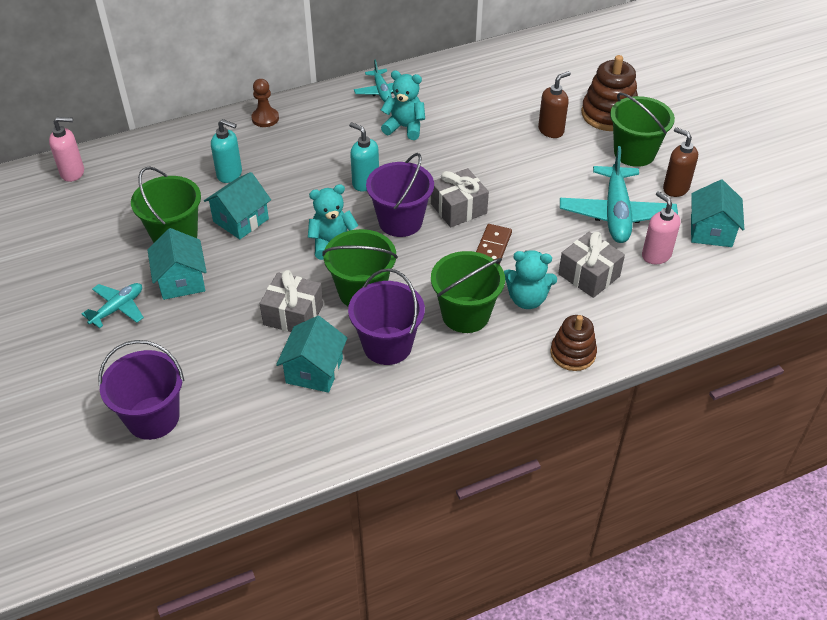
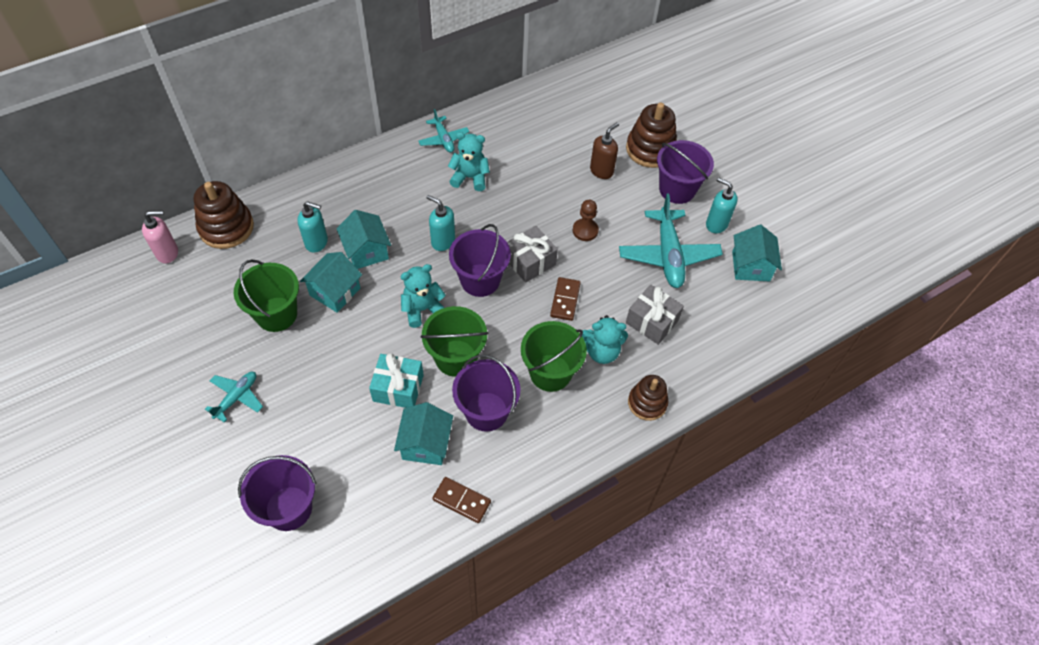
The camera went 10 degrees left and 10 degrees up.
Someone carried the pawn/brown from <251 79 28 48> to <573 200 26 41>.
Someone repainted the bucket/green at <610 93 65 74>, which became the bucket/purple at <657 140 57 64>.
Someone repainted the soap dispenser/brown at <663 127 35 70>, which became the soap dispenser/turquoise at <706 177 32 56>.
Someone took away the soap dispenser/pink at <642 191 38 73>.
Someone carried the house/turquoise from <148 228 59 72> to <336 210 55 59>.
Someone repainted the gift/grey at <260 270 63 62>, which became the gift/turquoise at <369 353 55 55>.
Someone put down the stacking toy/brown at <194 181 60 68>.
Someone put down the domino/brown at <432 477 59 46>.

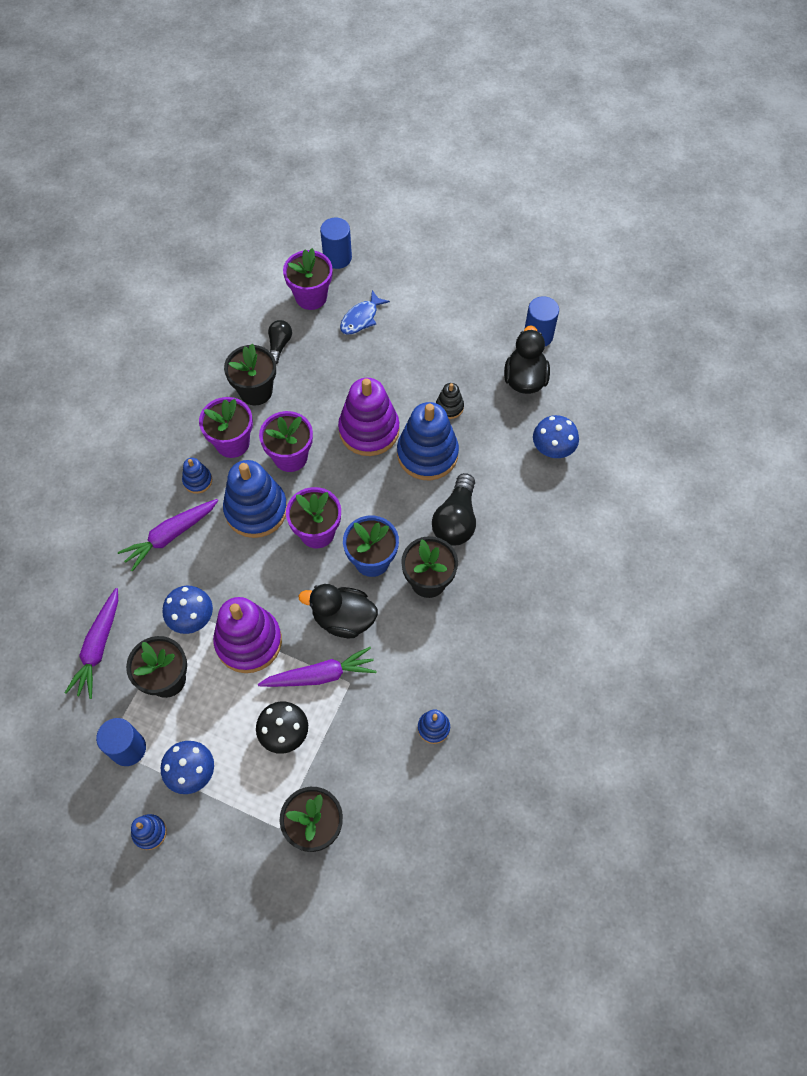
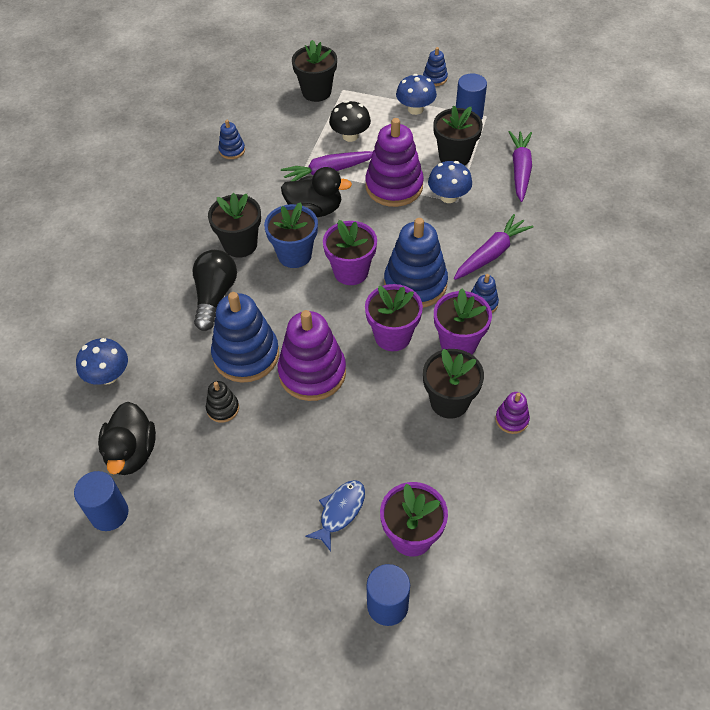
The camera went 175 degrees right and 10 degrees down.
Someone took away the light bulb/black at <268 320 24 44>.
Someone put down the stacking toy/purple at <495 392 35 42>.

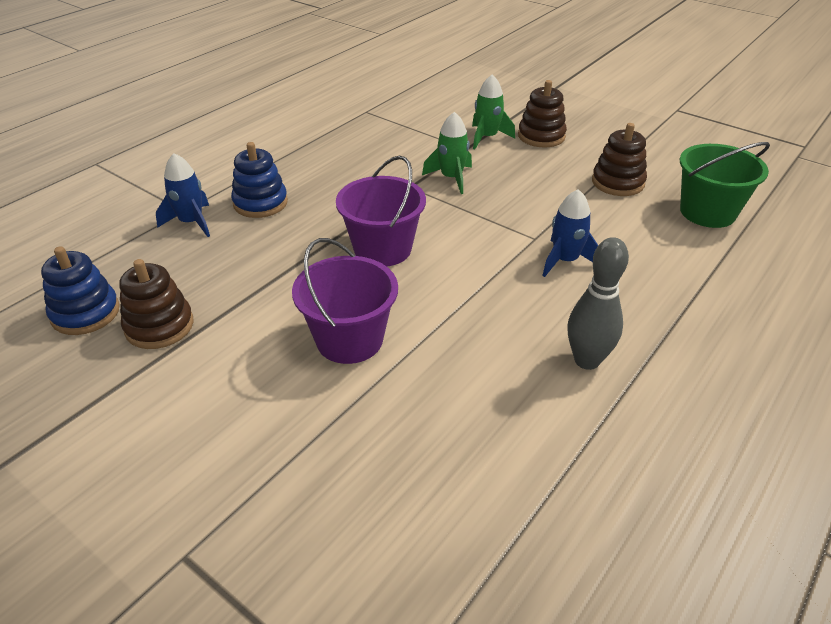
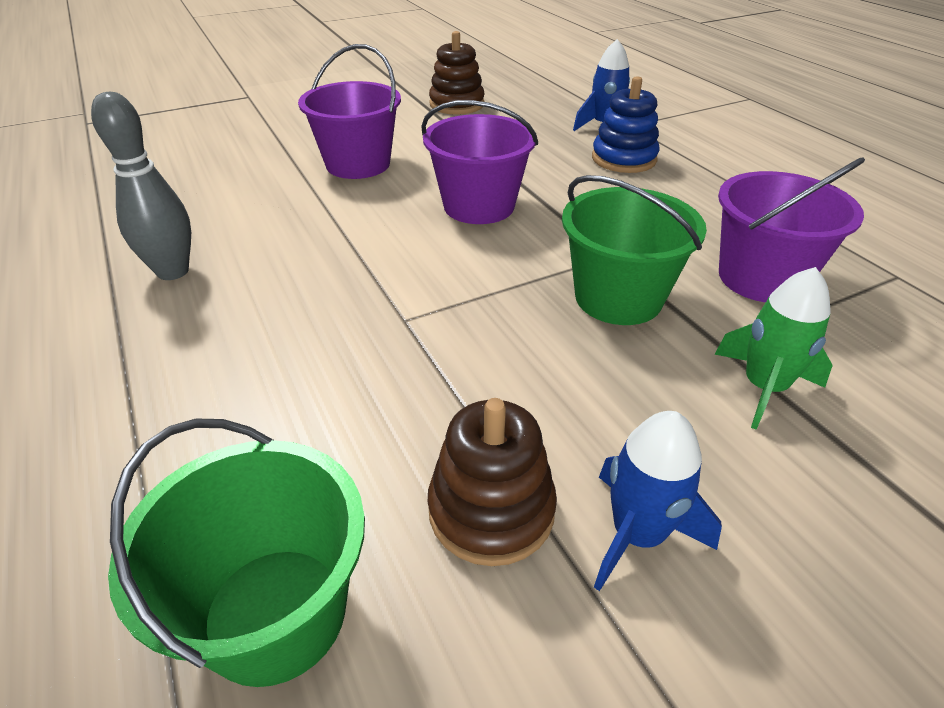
The camera went 115 degrees right and 0 degrees up.
Someone took away the stacking toy/brown at <518 80 49 67>.
Someone swapped the rocket/green at <422 112 50 82> for the bucket/green at <562 175 145 150>.
Someone carried the rocket/blue from <542 189 56 88> to <594 411 128 180>.
Someone took away the stacking toy/blue at <41 246 79 89>.
Someone put down the bucket/purple at <718 157 147 145>.

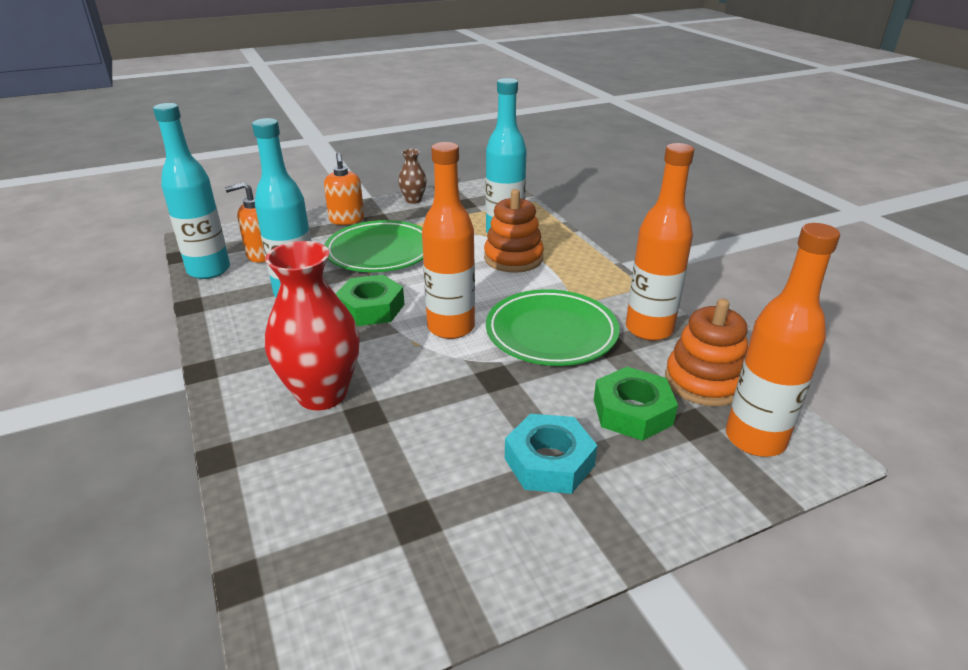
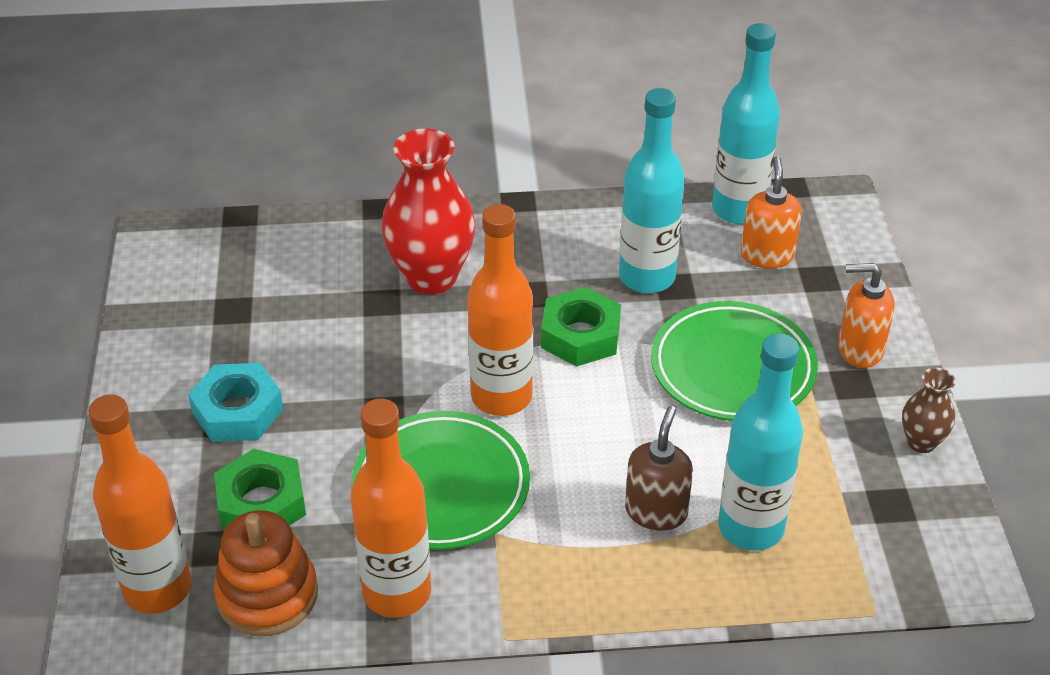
The camera went 110 degrees right and 10 degrees up.
Someone swapped the stacking toy/orange at <484 189 60 84> for the soap dispenser/brown at <625 406 68 125>.

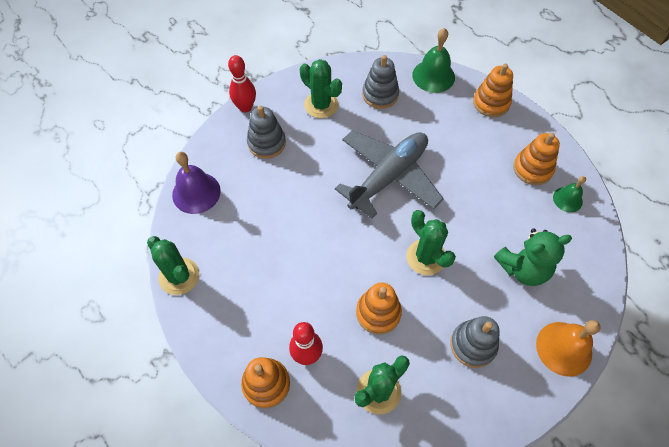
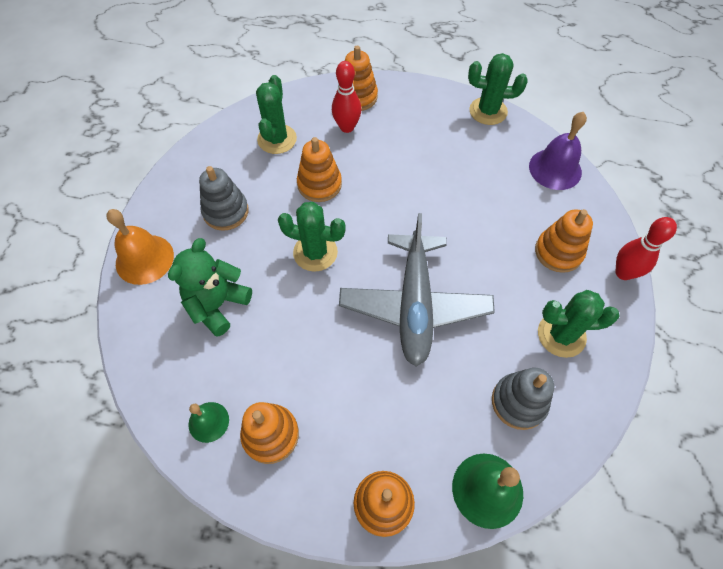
The camera went 140 degrees right and 0 degrees up.
Someone repainted the stacking toy/grey at <247 105 39 54>, which became the stacking toy/orange at <535 209 58 64>.

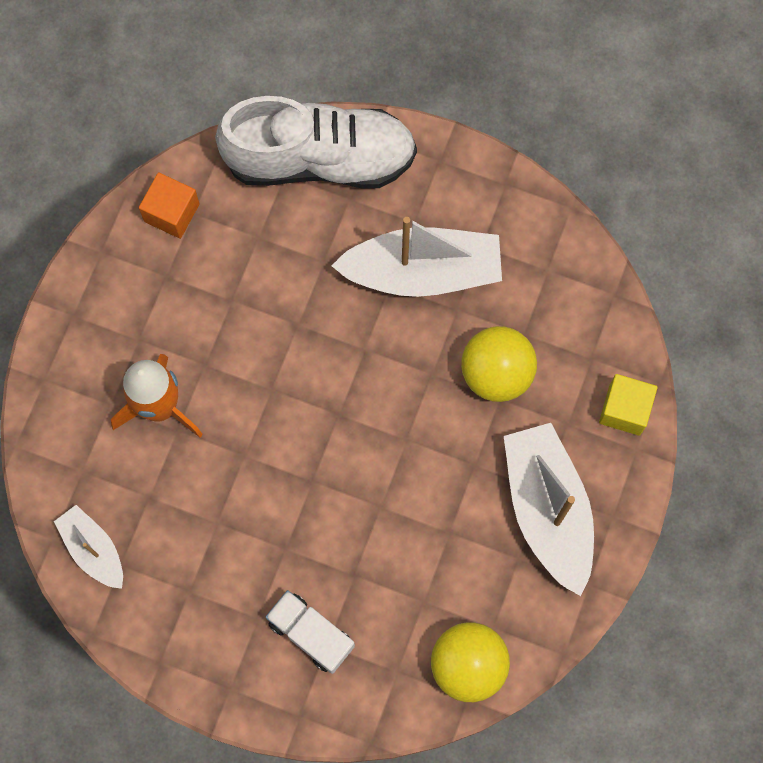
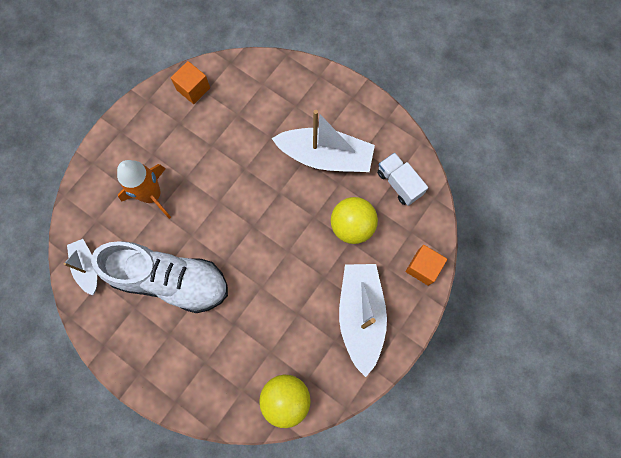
The camera went 15 degrees right and 0 degrees up.
Someone carried the shoe/white from <215 96 202 92> to <91 241 137 72>.
Someone repainted the cube/yellow at <599 374 59 62>, which became the cube/orange at <406 245 41 41>.
Someone carried the truck/white from <266 590 89 84> to <377 153 51 53>.

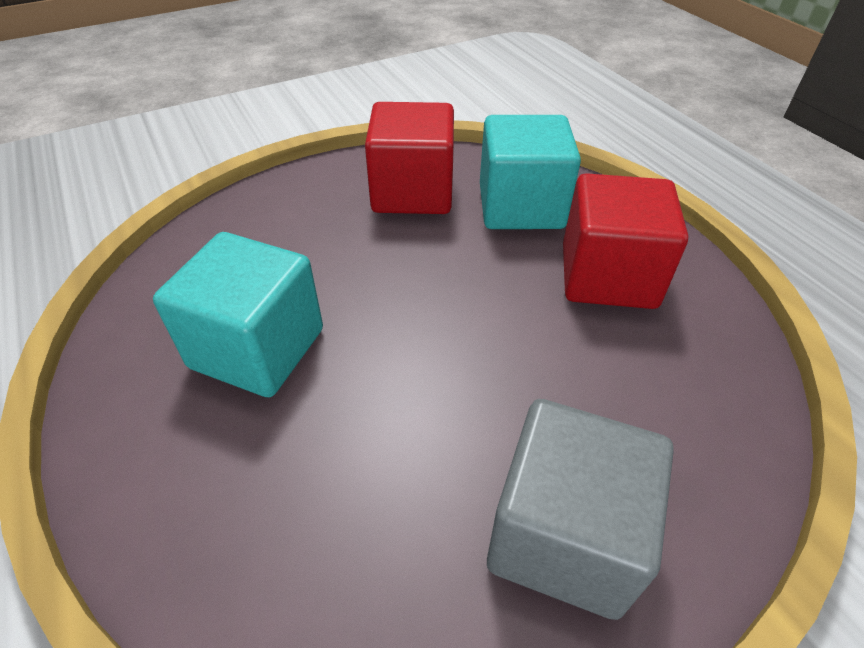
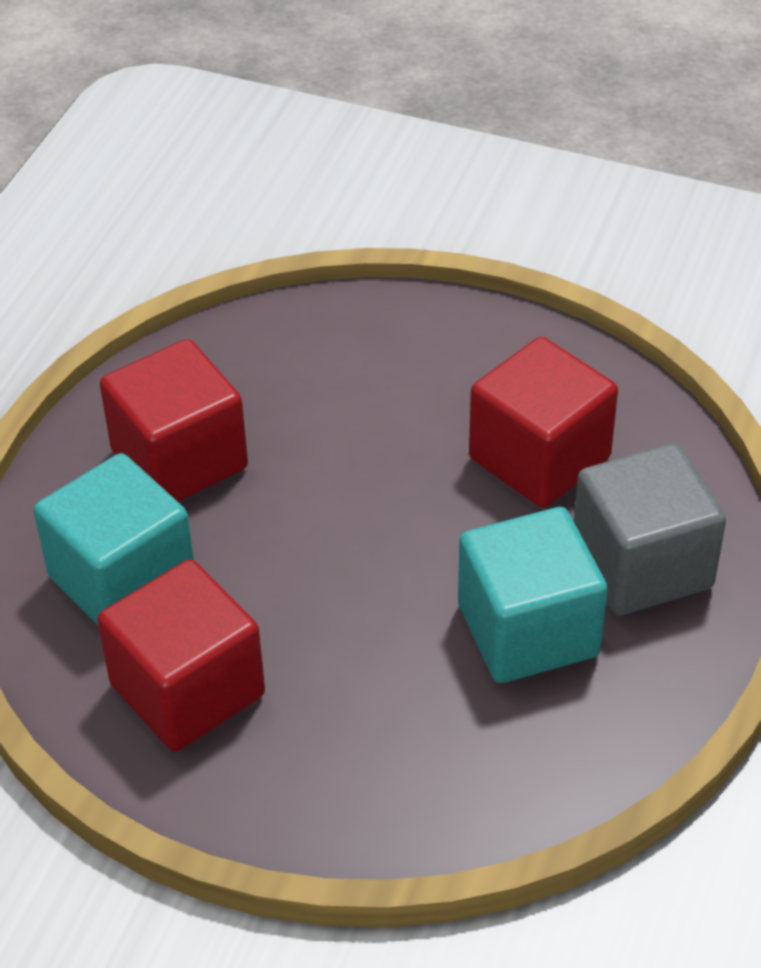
The camera went 130 degrees left and 0 degrees up.
Someone carried the cube/grey from <487 399 187 221> to <574 443 152 173>.
Someone put down the cube/red at <469 337 149 171>.

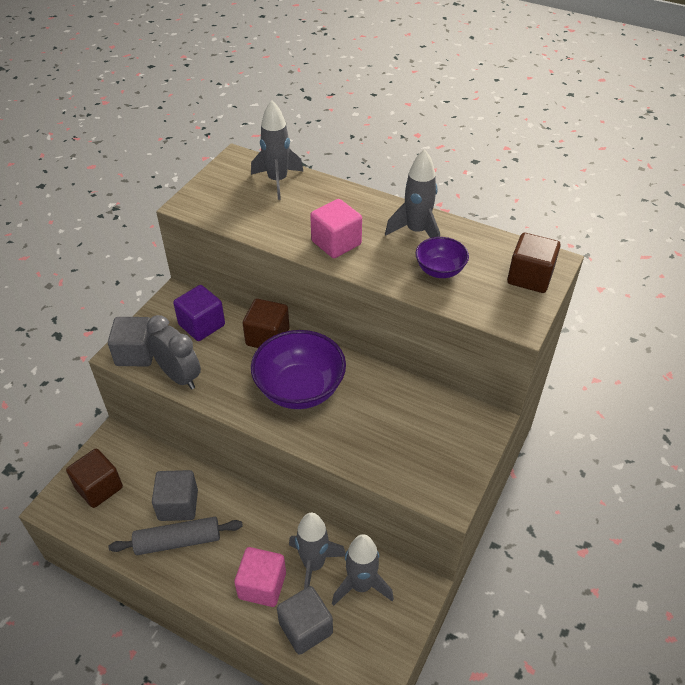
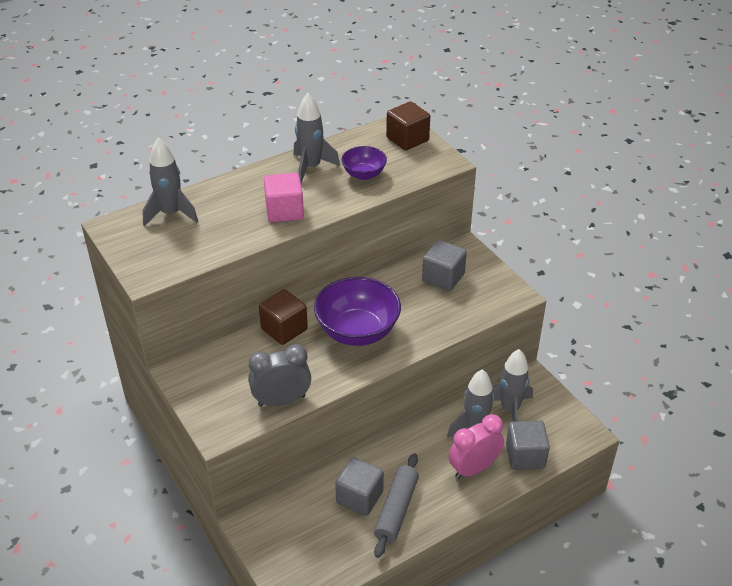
The camera went 60 degrees left and 5 degrees down.
Someone took away the cube/purple at <173 285 52 56>.
Someone carried the cube/grey from <108 317 45 49> to <422 240 45 51>.
Someone took away the cube/brown at <66 449 57 59>.
Someone swapped the cube/pink at <234 547 52 60> for the clock/pink at <449 414 55 65>.

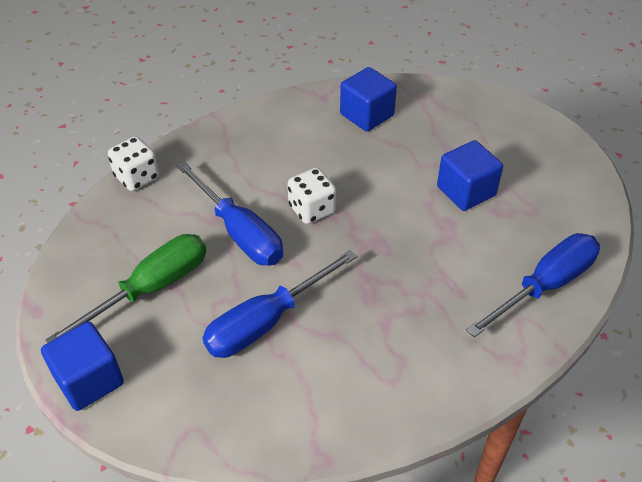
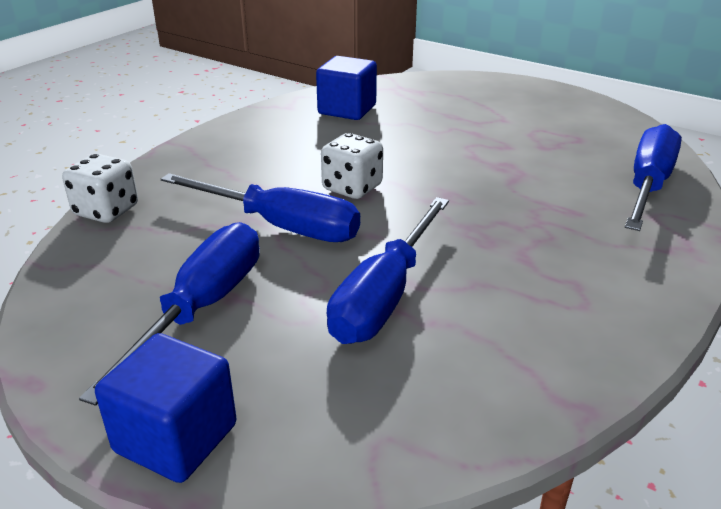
The camera went 25 degrees left and 15 degrees down.
Someone took away the cube/blue at <437 140 66 71>.
Someone repainted the screwdriver/green at <45 234 161 109>, which became the screwdriver/blue at <79 222 181 184>.

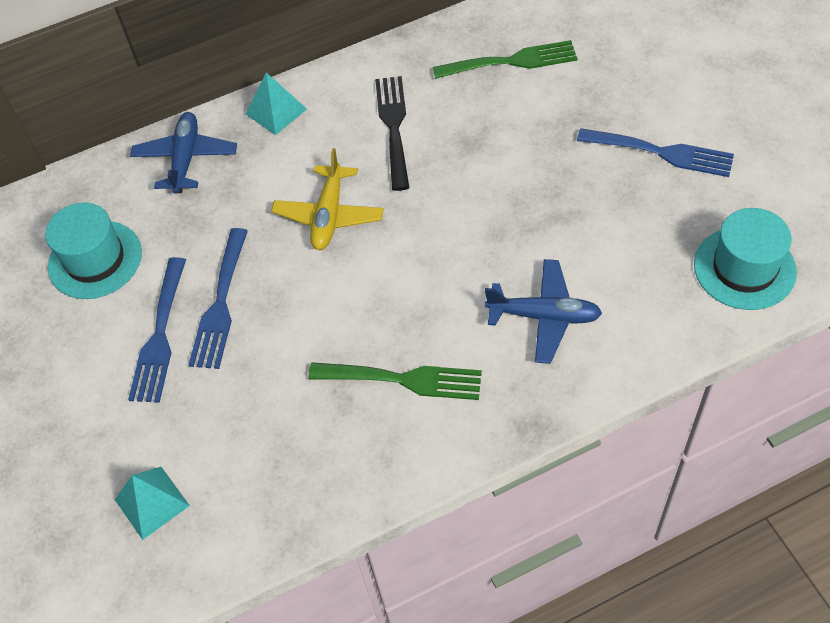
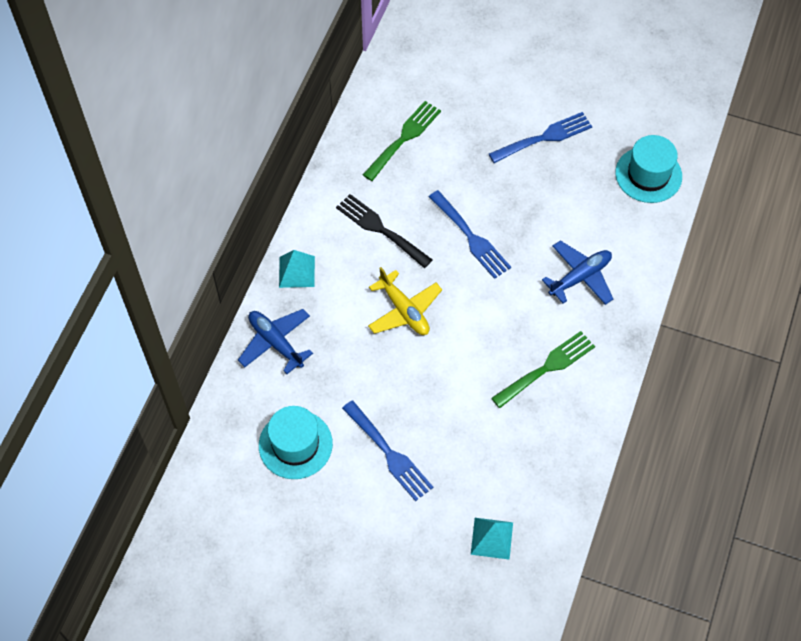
The camera went 50 degrees left and 5 degrees up.
Someone carried the fork/blue from <189 228 59 141> to <429 190 82 89>.

